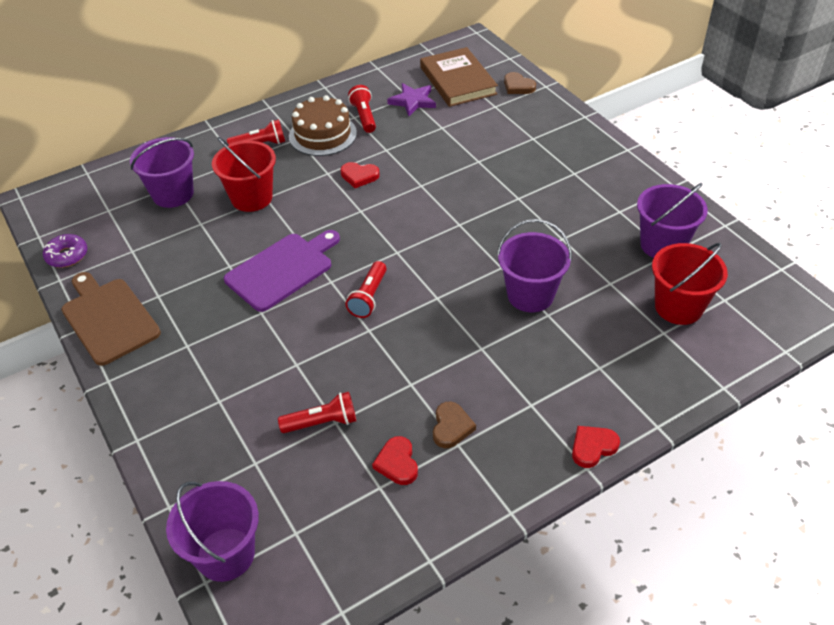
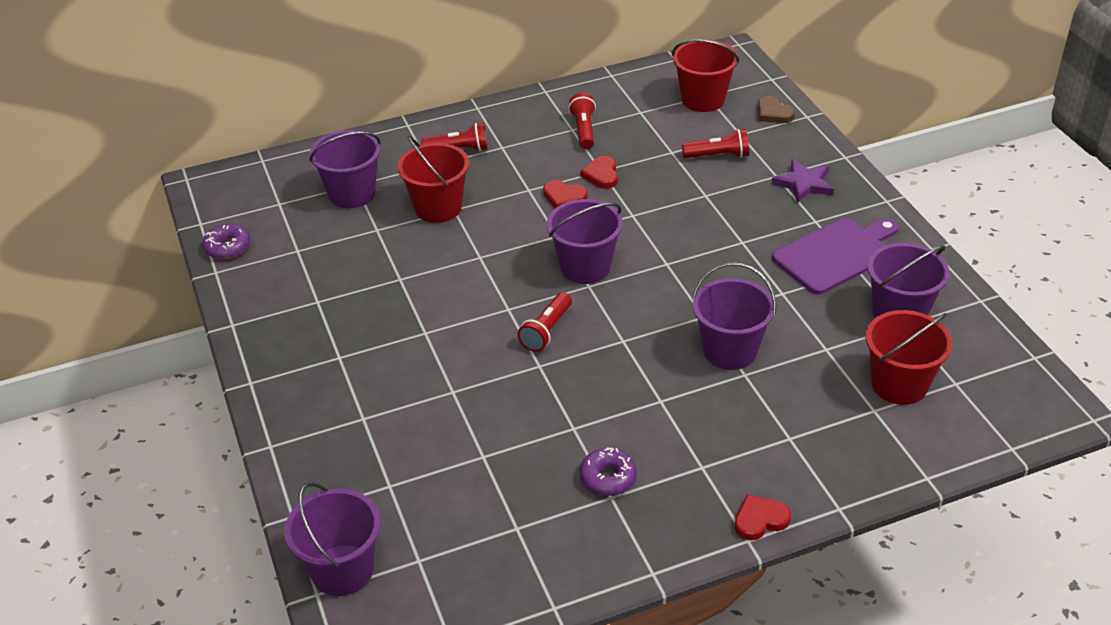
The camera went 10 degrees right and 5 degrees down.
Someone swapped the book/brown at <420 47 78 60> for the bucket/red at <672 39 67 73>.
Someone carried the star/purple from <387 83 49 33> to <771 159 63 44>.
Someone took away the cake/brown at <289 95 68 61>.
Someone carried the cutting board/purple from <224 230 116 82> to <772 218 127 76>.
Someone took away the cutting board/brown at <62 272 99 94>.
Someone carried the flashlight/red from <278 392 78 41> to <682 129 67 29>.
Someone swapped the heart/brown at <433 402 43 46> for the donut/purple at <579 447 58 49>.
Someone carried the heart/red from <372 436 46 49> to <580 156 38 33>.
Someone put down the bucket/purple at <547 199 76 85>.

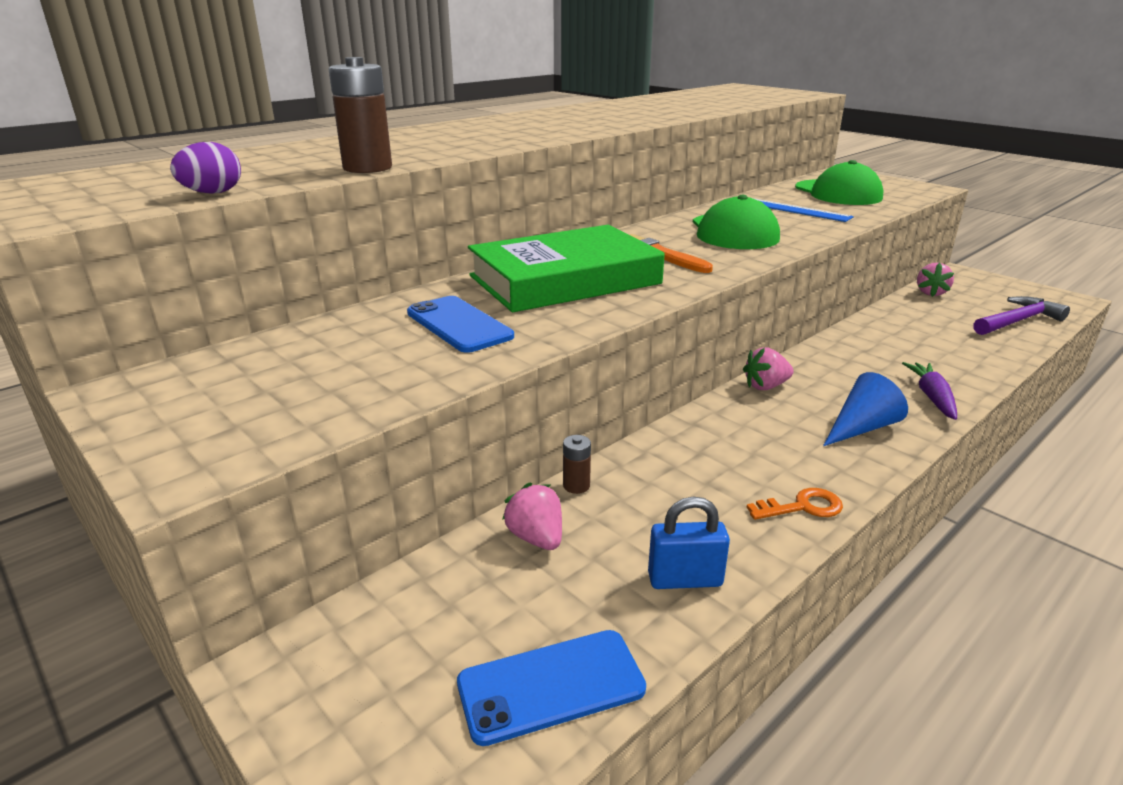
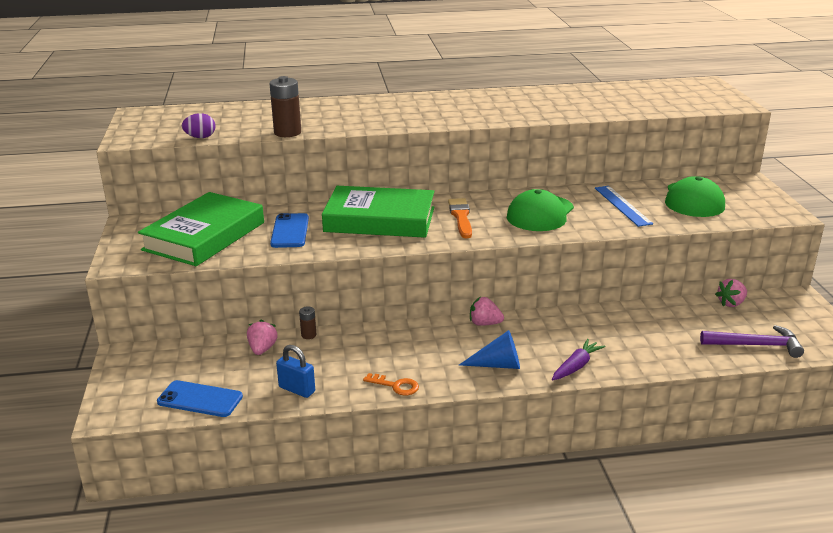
The camera went 35 degrees right and 0 degrees up.
Someone put down the book/green at <138 192 126 74>.

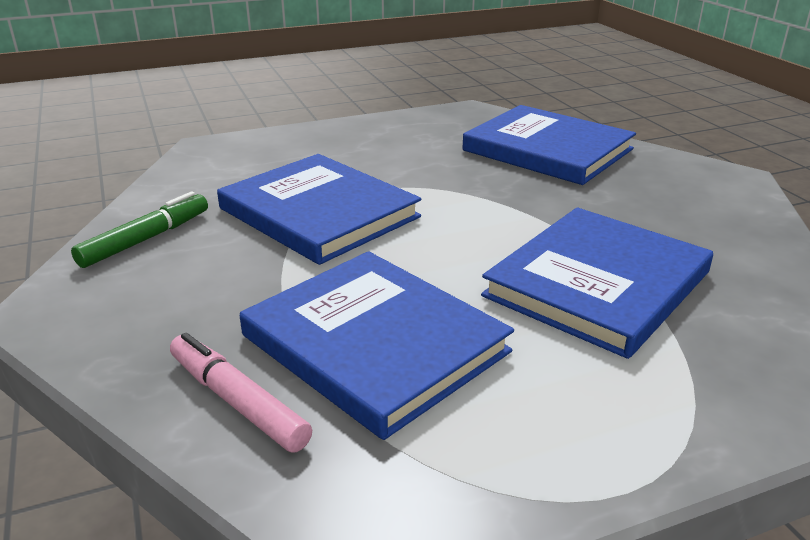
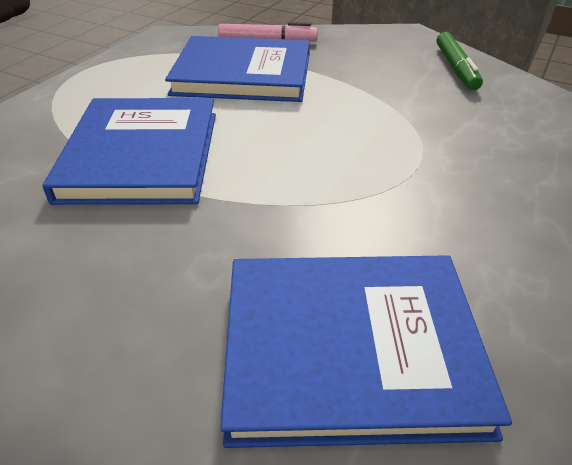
The camera went 140 degrees right and 10 degrees up.
Someone took away the book/blue at <217 154 204 111>.

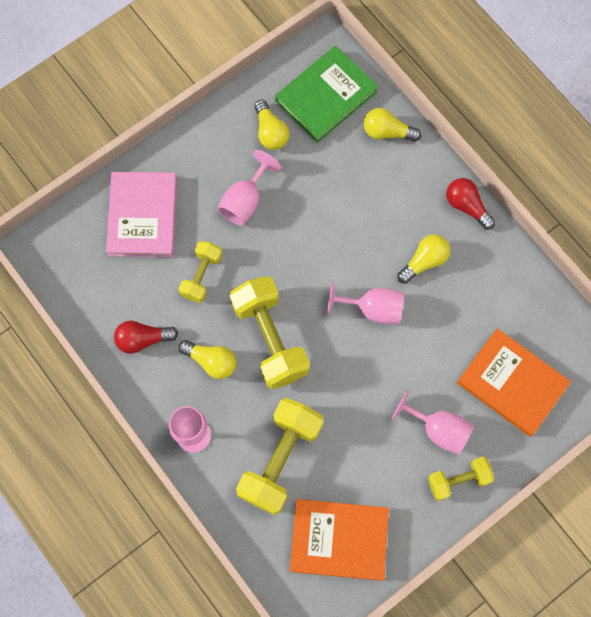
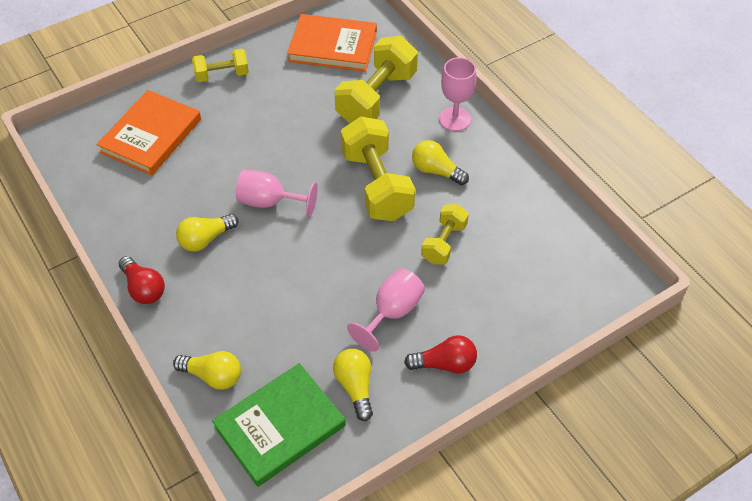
The camera went 175 degrees left and 20 degrees down.
Someone took away the book/pink at <106 172 71 85>.
Someone carried the light bulb/red from <114 321 64 33> to <404 335 73 39>.
Someone rotated the book/orange at <457 328 114 109> by 75 degrees clockwise.
Someone took away the goblet/pink at <391 389 83 66>.

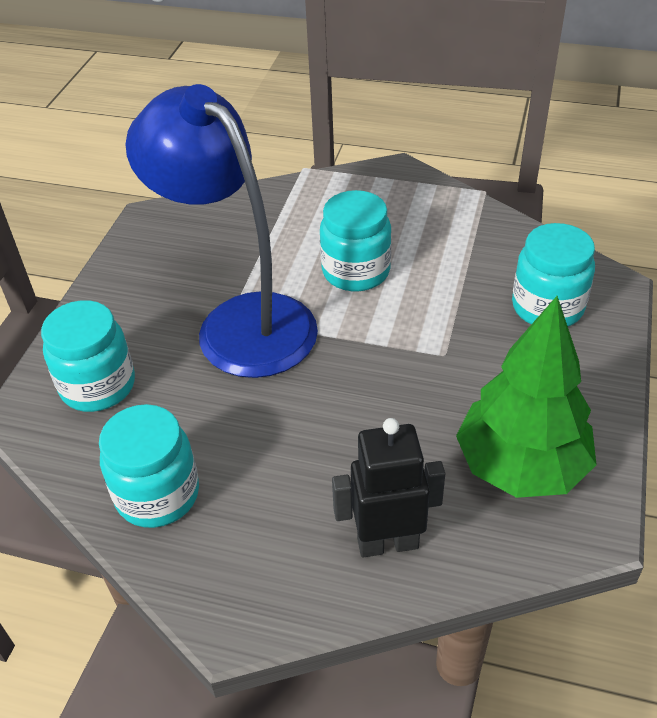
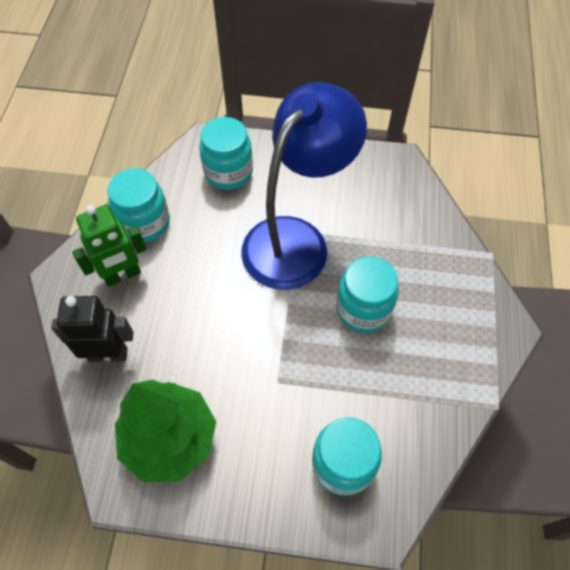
The camera went 80 degrees right and 15 degrees up.
Someone rotated the robot/black at <332 418 113 140> by 75 degrees counterclockwise.
Someone put down the robot/green at <73 205 74 82>.

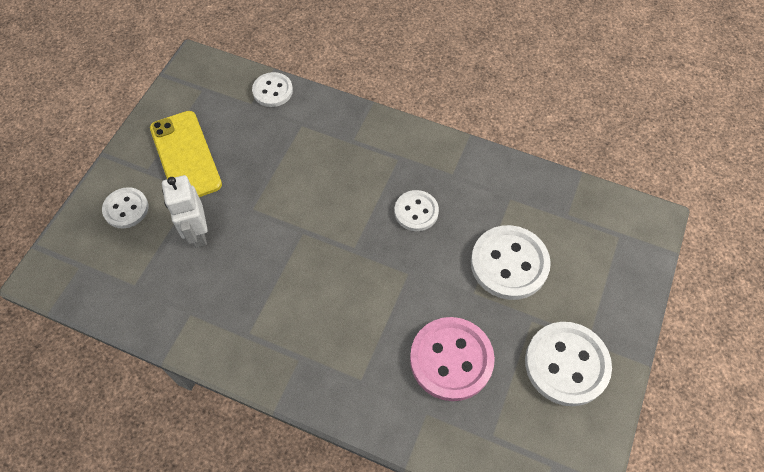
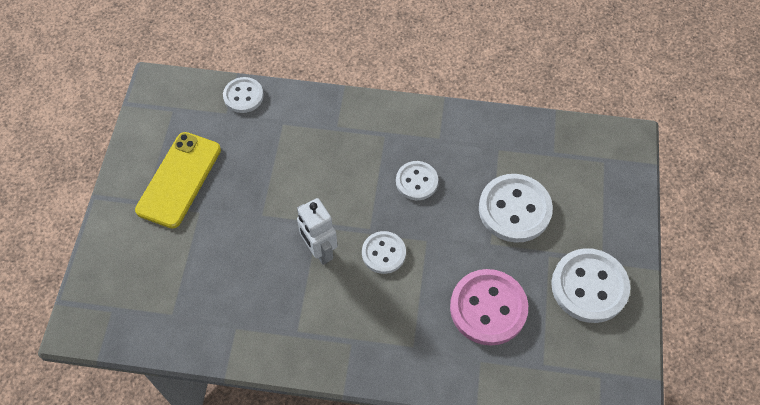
The camera went 15 degrees left and 0 degrees up.
Someone rotated the phone/yellow at <150 111 72 86> by 60 degrees clockwise.
Someone carried the robot/white from <162 175 46 73> to <297 198 41 67>.
Someone carried the button/white from <102 187 46 41> to <362 231 44 43>.

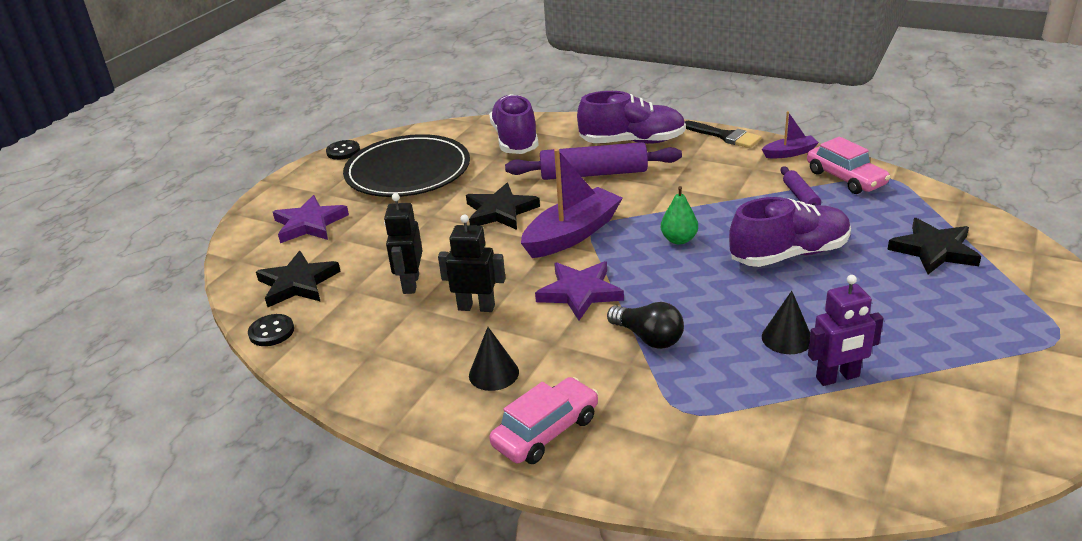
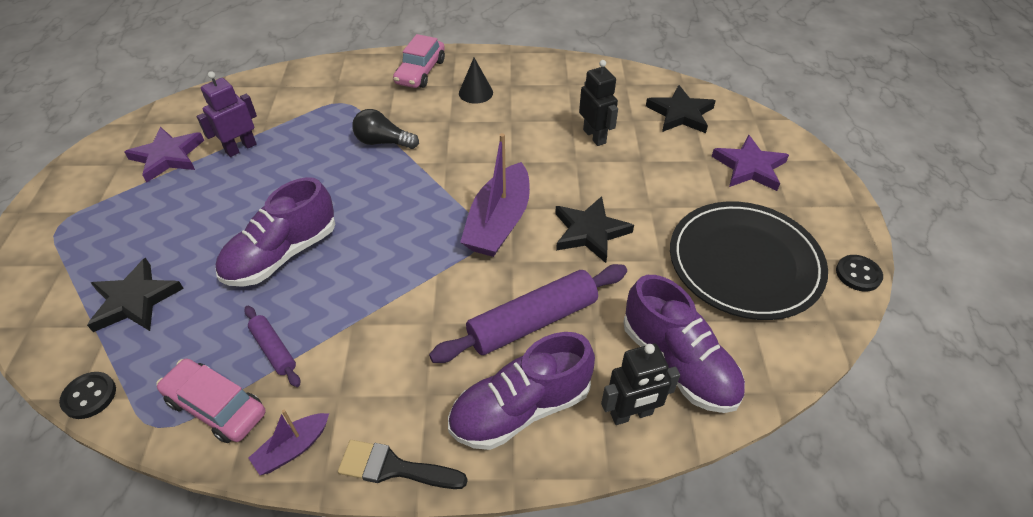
The camera went 150 degrees right and 15 degrees up.
Someone took away the pear/green at <661 186 37 59>.
Someone carried the robot/black from <438 214 67 98> to <601 344 79 81>.
Someone carried the star/purple from <535 261 89 60> to <125 127 79 55>.
Someone took away the cone/black at <762 291 48 63>.
Someone carried the button/black from <248 314 46 32> to <59 372 57 47>.

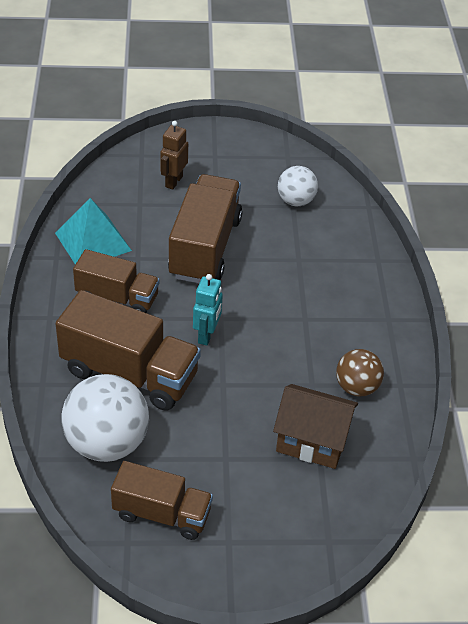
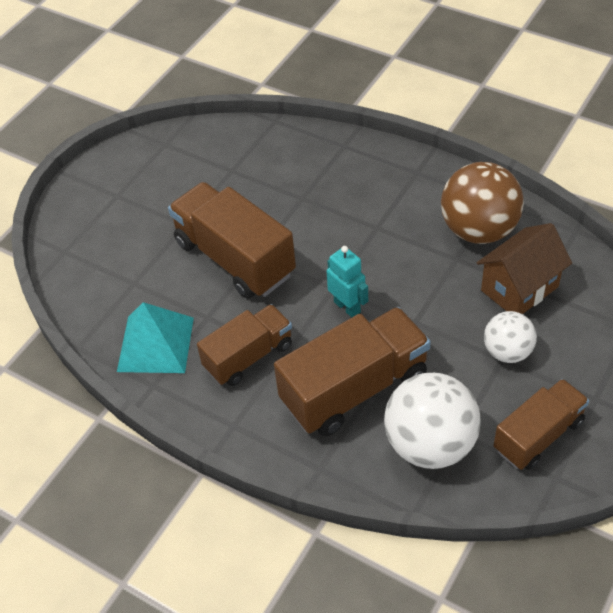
The camera went 50 degrees left and 5 degrees up.
Someone took away the robot/brown at <160 121 28 69>.
Someone carried the ball/white from <278 166 40 40> to <484 311 53 52>.
Someone scaled the ball/brown at <336 349 48 47> by 1.71.

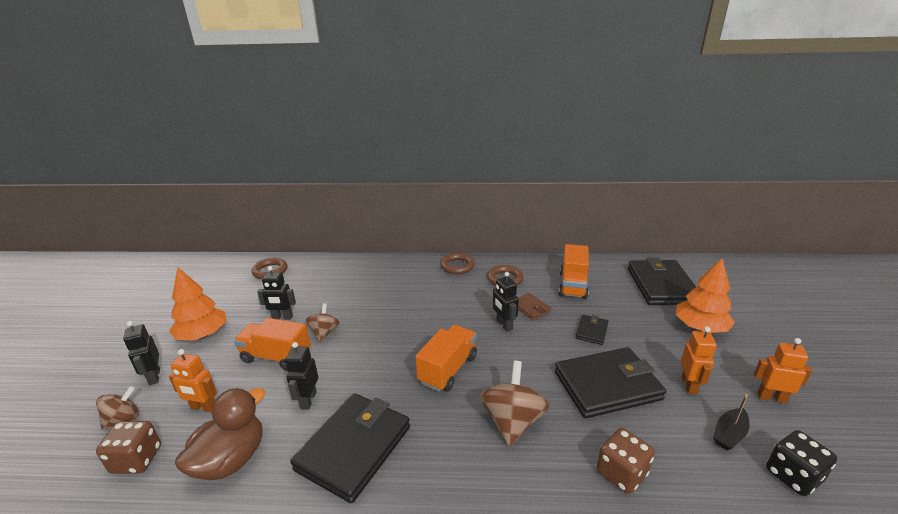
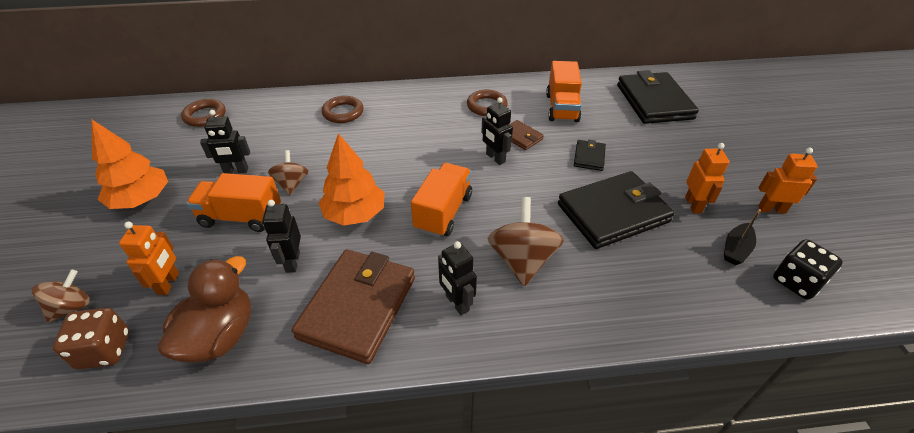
The camera went 10 degrees left and 15 degrees up.
Someone carried the ring/brown from <440 253 35 21> to <322 96 42 27>.
Someone carried the tree/orange from <676 258 59 75> to <319 133 66 93>.
Someone carried the robot/black from <123 321 37 64> to <438 241 39 74>.
Someone rotated the robot/orange at <169 349 48 63> by 90 degrees counterclockwise.
Someone repainted the wallet/black at <291 393 119 110>, which became the wallet/brown at <292 249 123 115>.
Someone took away the dice/brown at <597 428 58 66>.

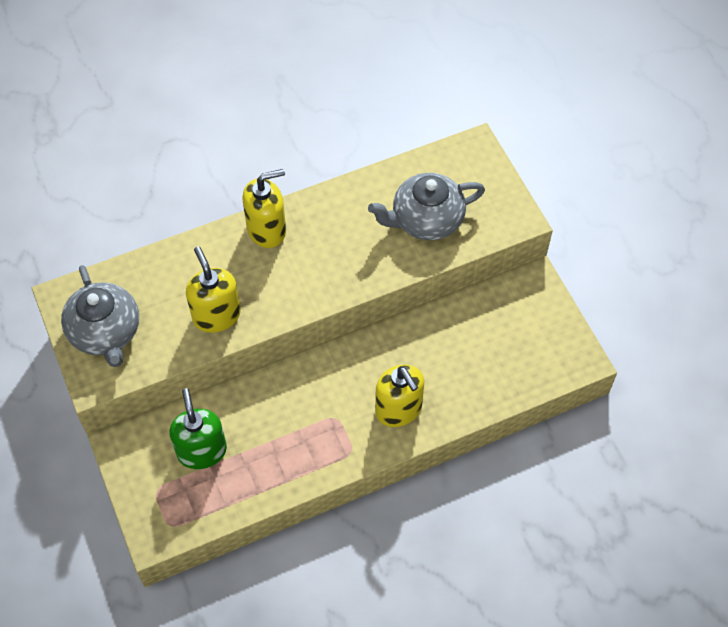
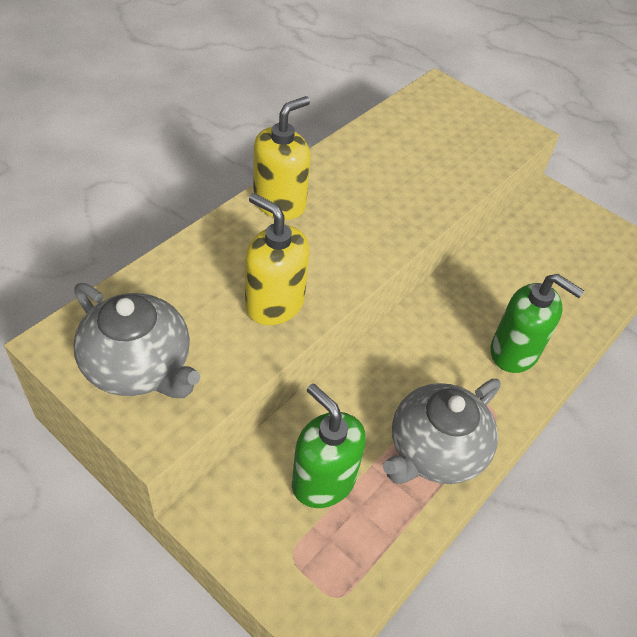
The camera went 30 degrees left and 10 degrees down.
Someone carried the teapot/grey from <368 173 117 67> to <383 379 118 105>.
Someone repainted the soap dispenser/yellow at <375 365 49 62>, which became the soap dispenser/green at <491 274 93 99>.

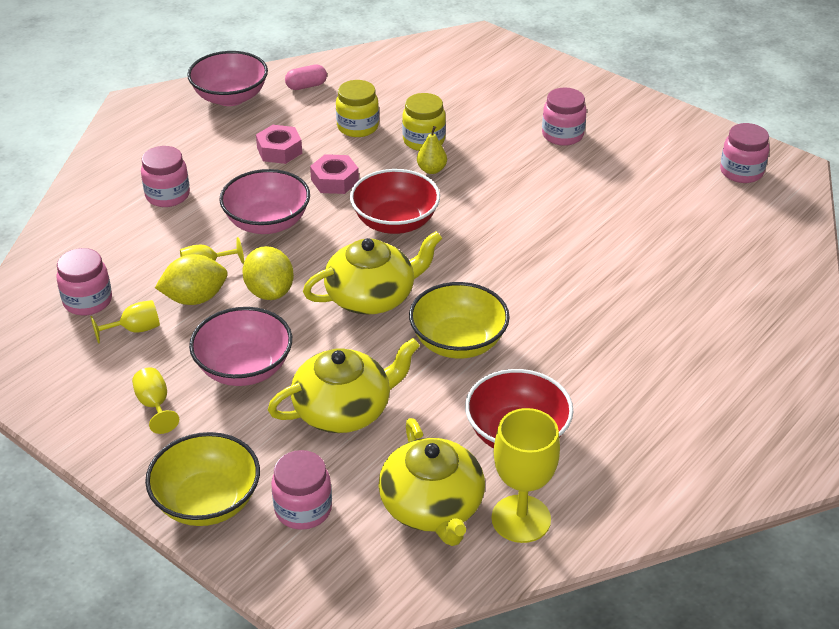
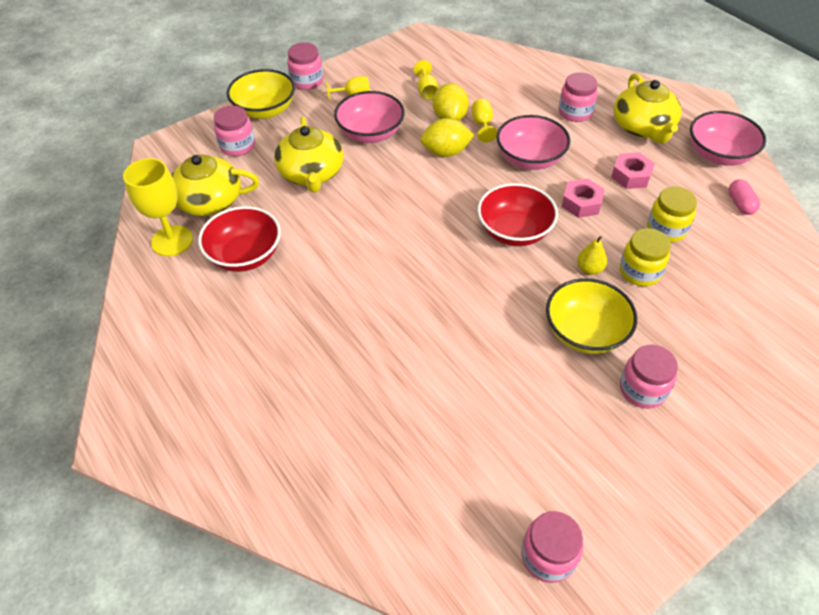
The camera went 105 degrees right and 10 degrees up.
Someone carried the teapot/yellow from <303 231 139 84> to <614 73 68 71>.
Someone carried the jar/pink from <56 248 56 67> to <287 42 36 48>.
Someone carried the bowl/yellow from <409 282 101 77> to <546 278 91 76>.

